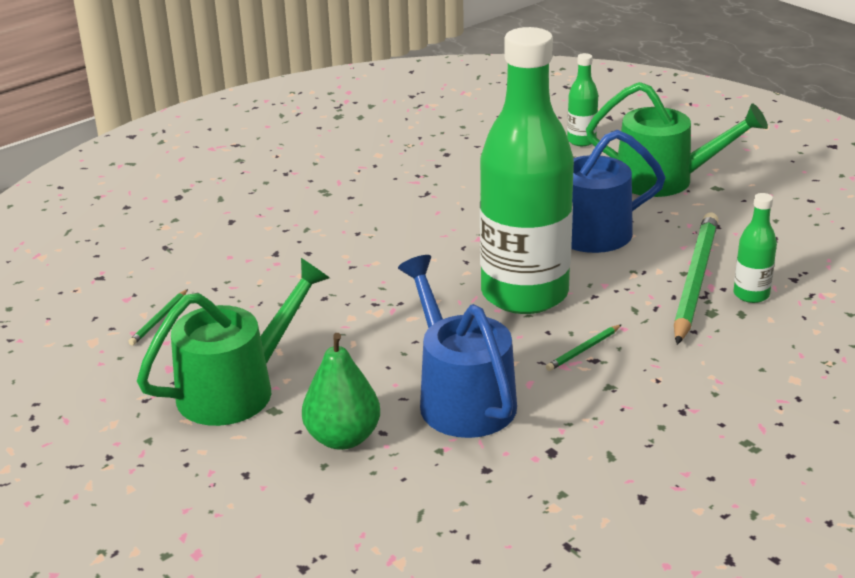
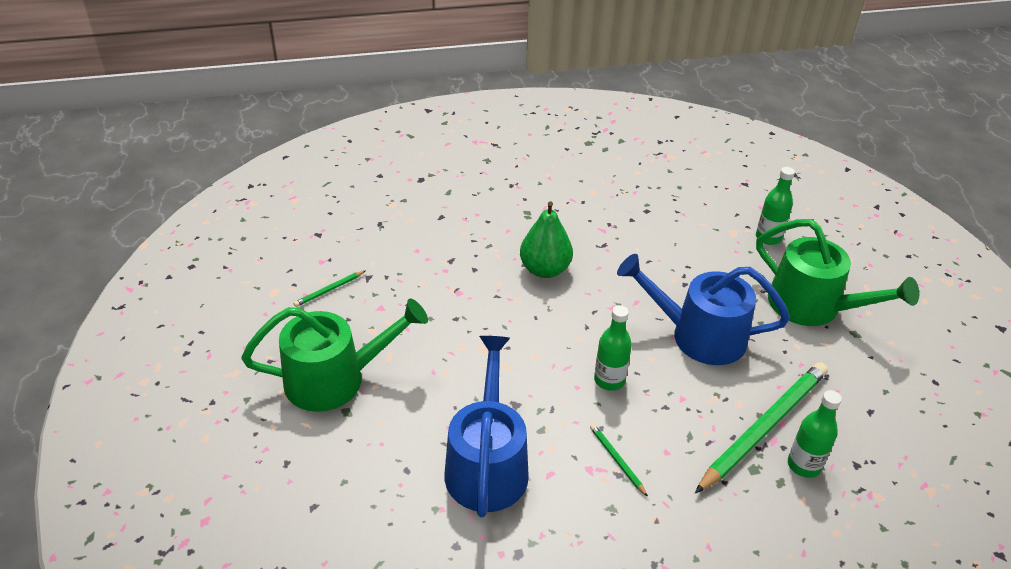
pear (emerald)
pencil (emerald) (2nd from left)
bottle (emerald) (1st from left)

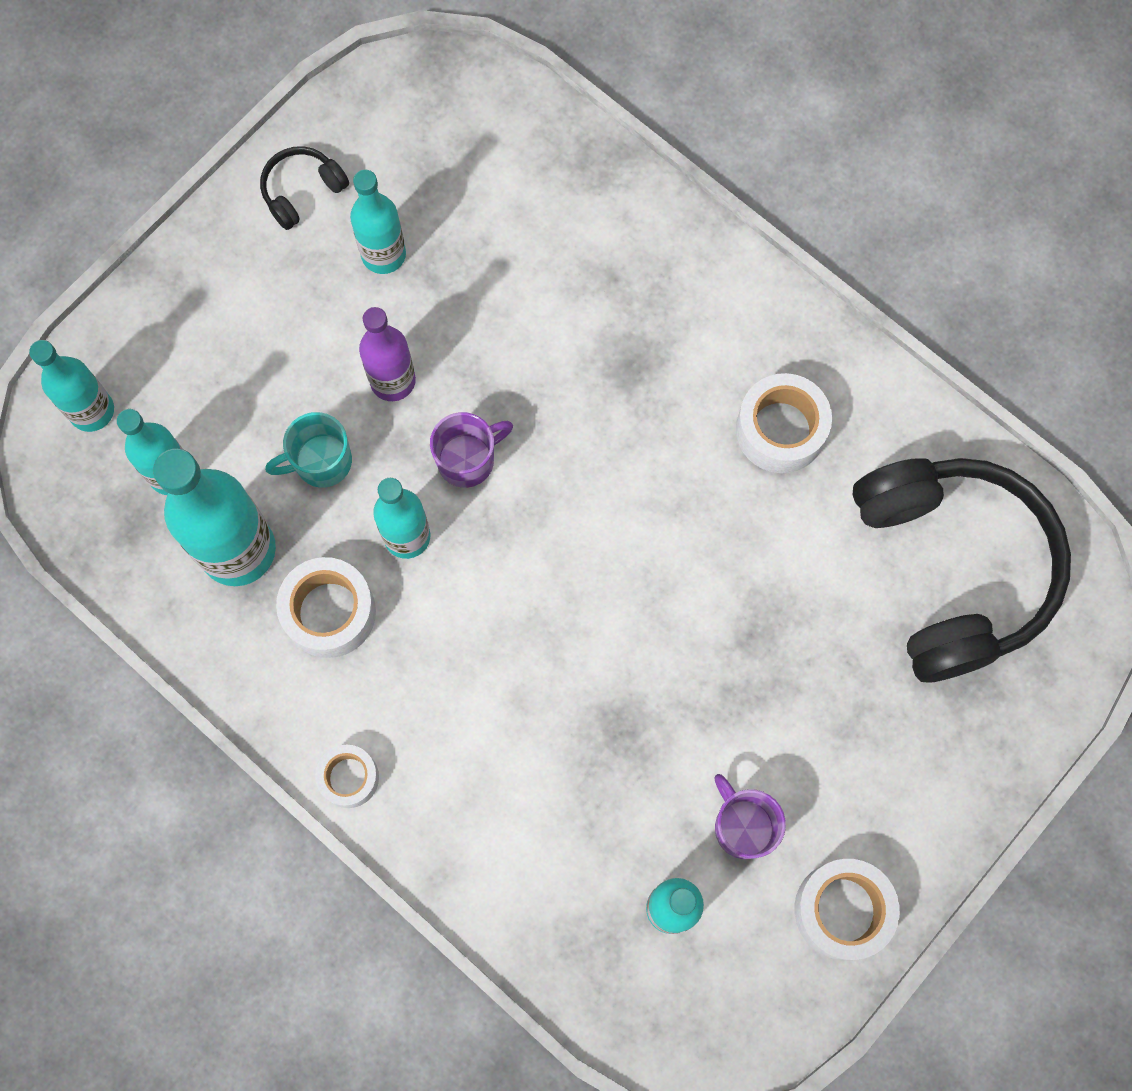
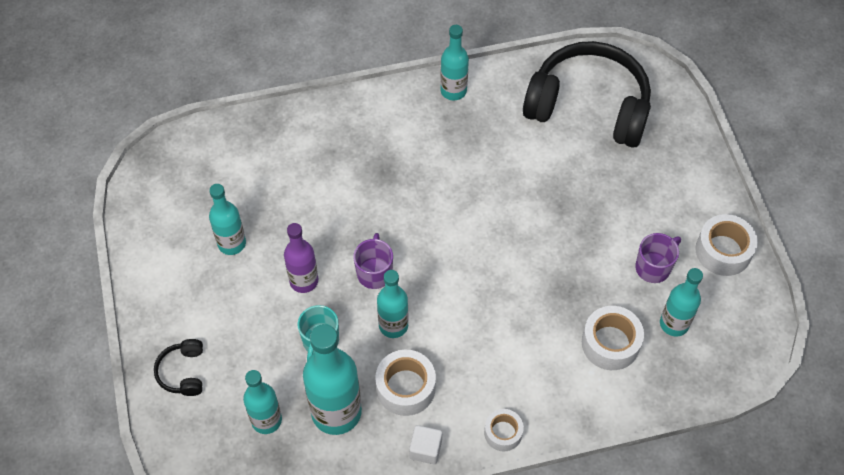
headphones (ebony) (1st from left)
block (snow-white)
bottle (teal) (5th from left)
tape (snow-white) (3rd from left)
tea mug (royal purple) (2nd from left)

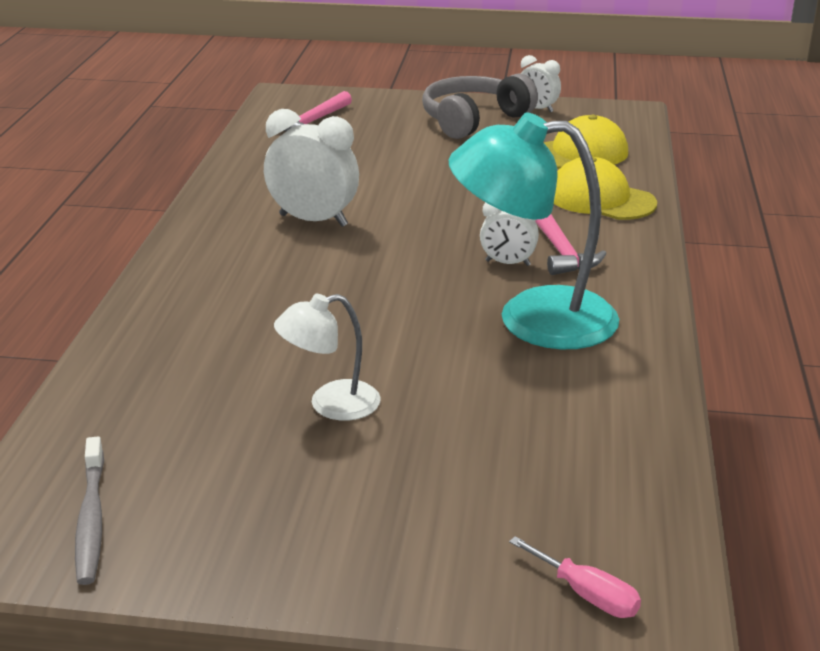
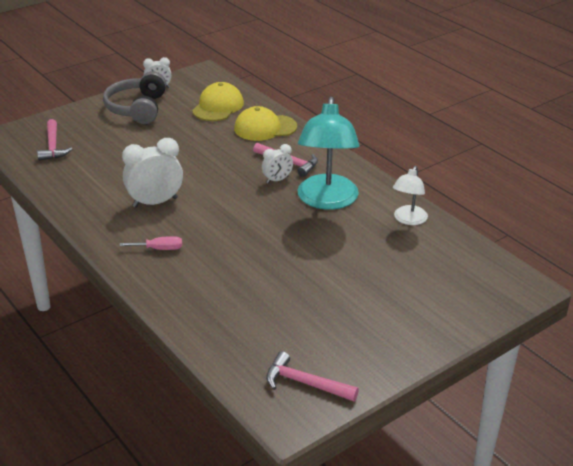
screwdriver (rose-pink)
carpenter's hammer (rose-pink) (3rd from left)
lamp (teal)
lamp (snow-white)

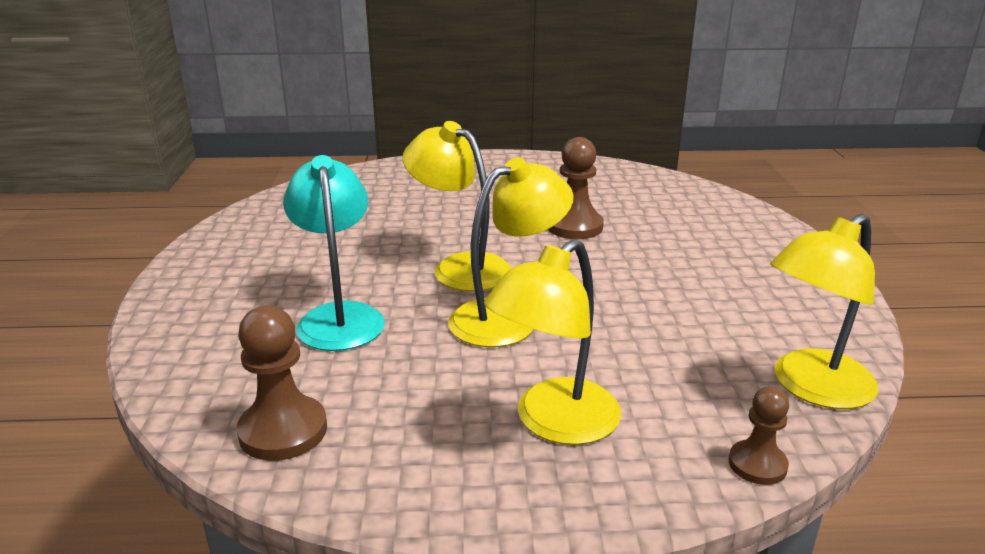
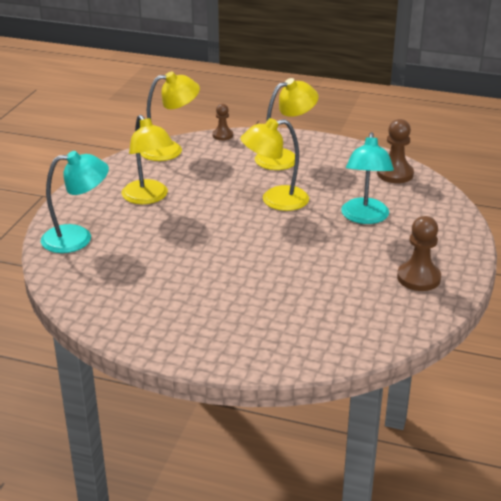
lamp (teal) (1st from left)
lamp (bright yellow) (1st from left)
chess pawn (brown) (3rd from left)

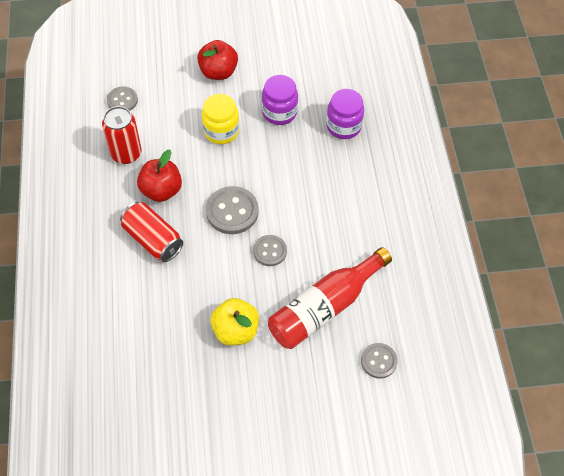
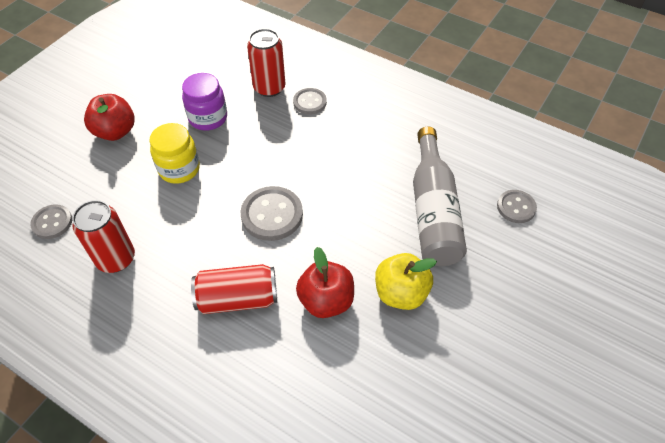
soda can (scarlet) (3rd from left)
sewing button (ash-grey) (3rd from left)
apple fruit (scarlet) (2nd from left)
bottle (ash-grey)

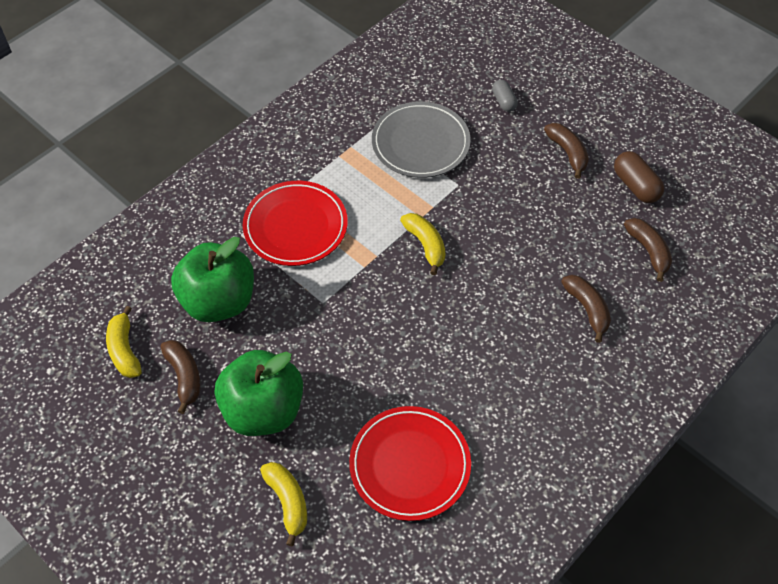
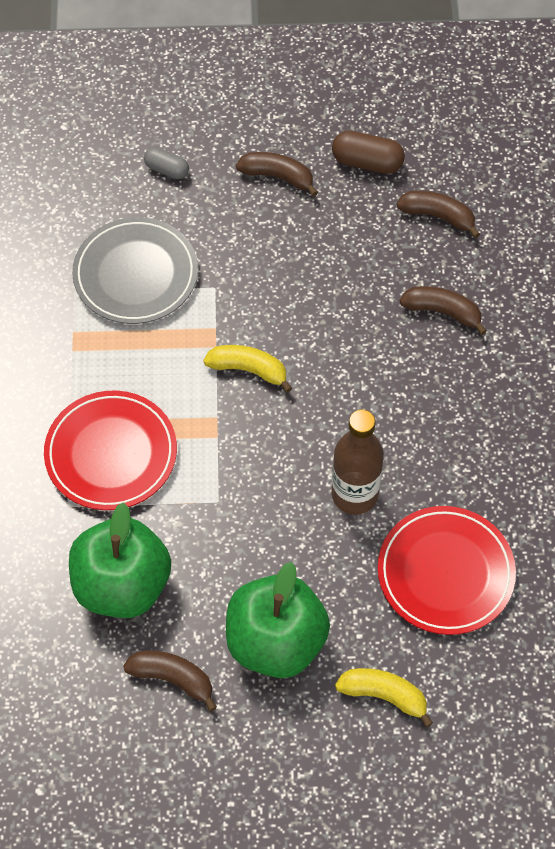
bottle (brown)
banana (bright yellow) (1st from left in the first image)

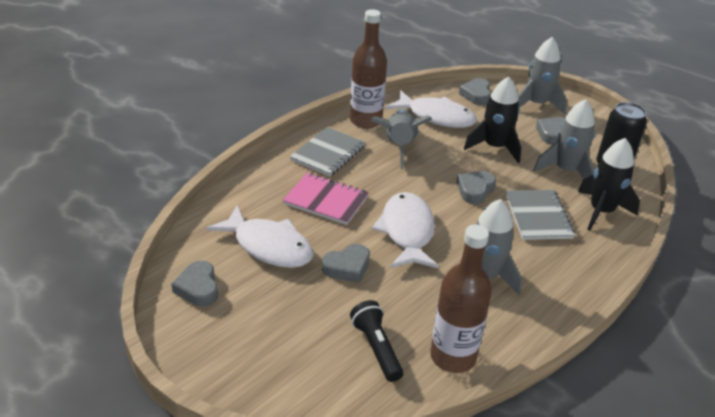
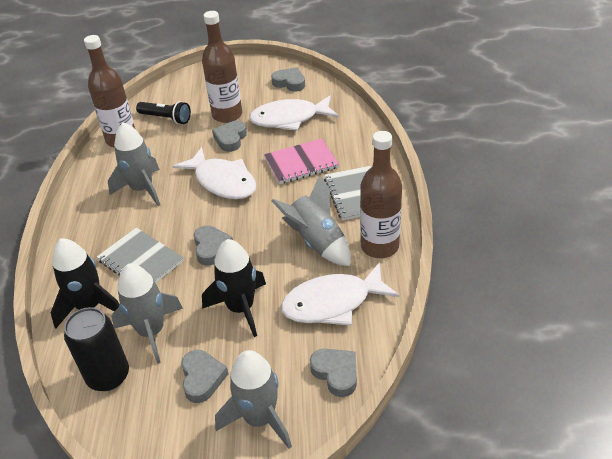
bottle (brown) (2nd from left)

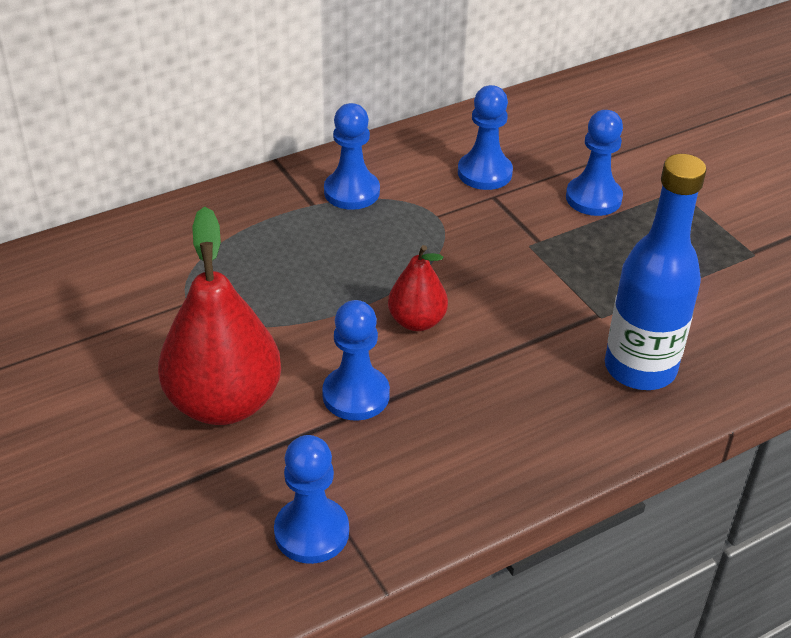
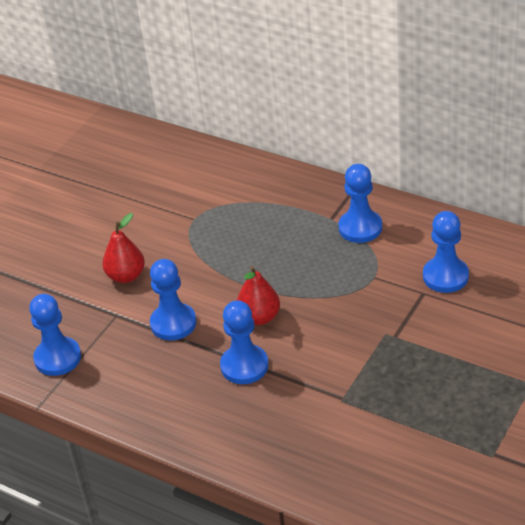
pear (scarlet) (1st from left)
chess pawn (blue) (3rd from left)
bottle (blue)

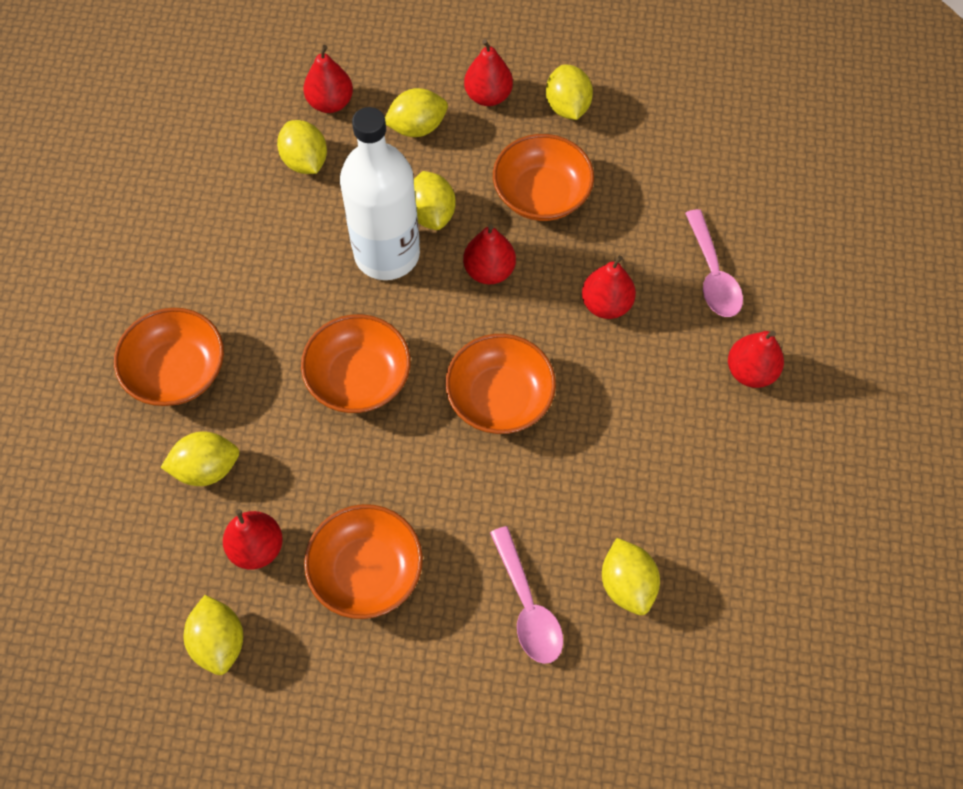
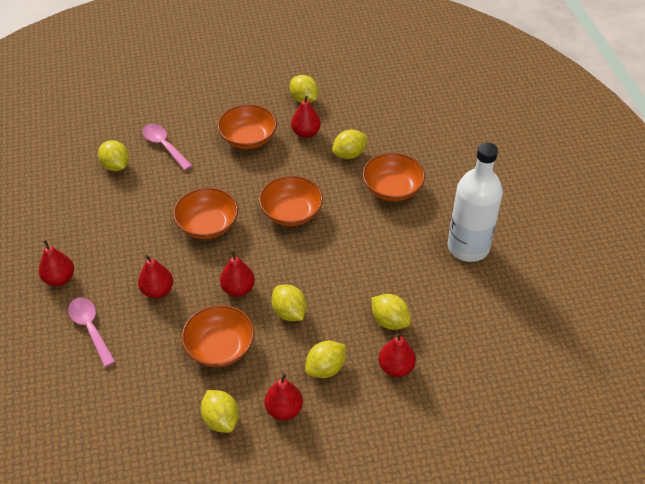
bottle (snow-white)

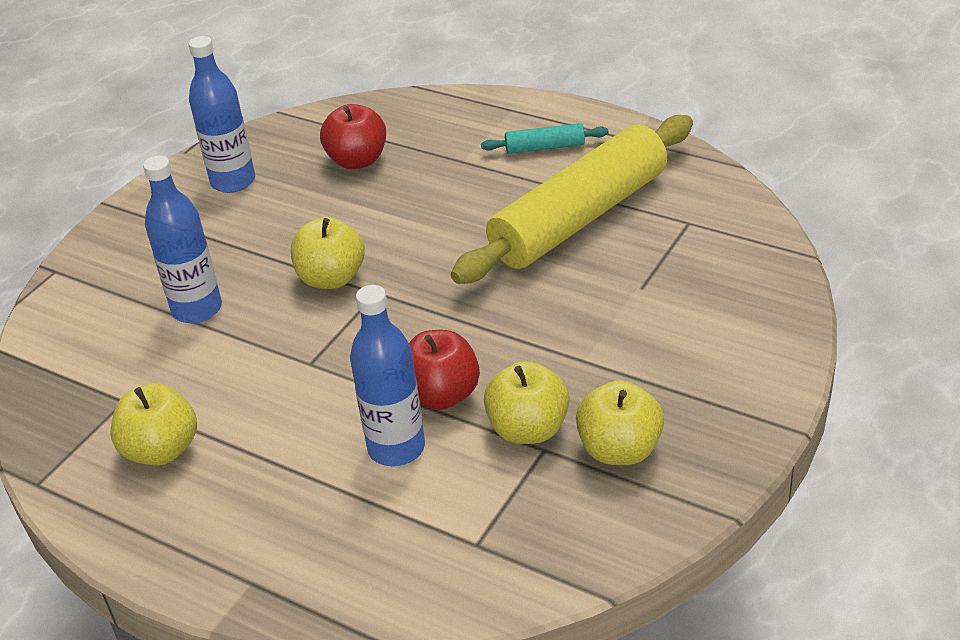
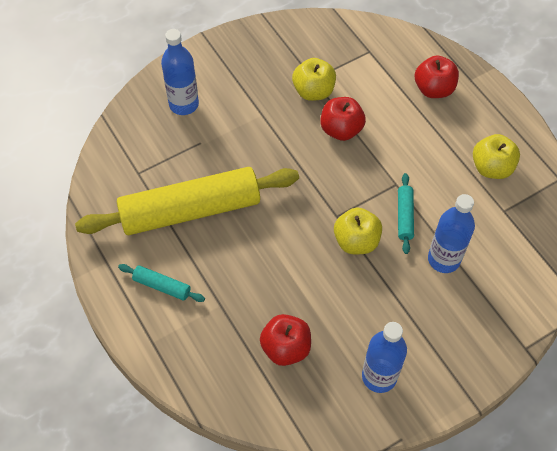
bottle (blue) (1st from left)
rolling pin (teal) (2nd from left)
apple fruit (scarlet) (3rd from left)
apple fruit (bright yellow) (4th from left in the first image)

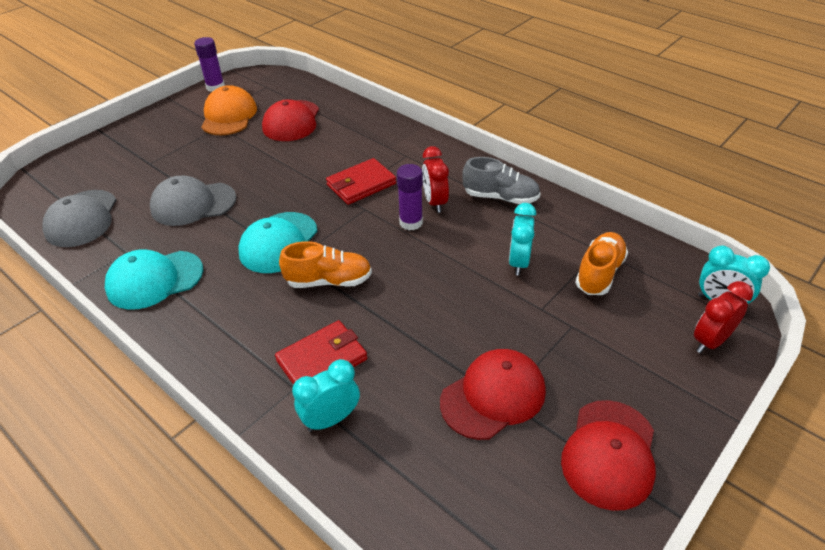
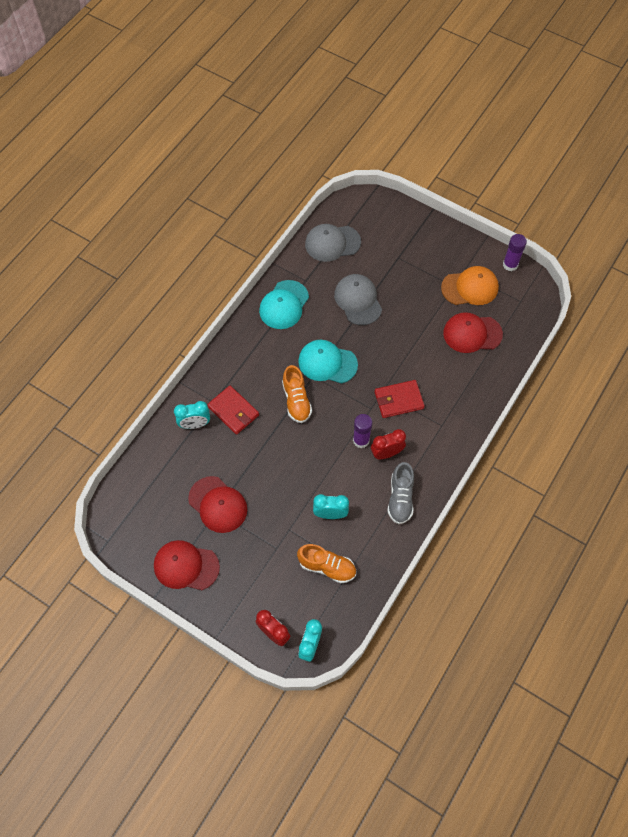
clock (teal) (1st from left)
peaked cap (teal) (1st from left)
card wallet (scarlet) (2nd from left)

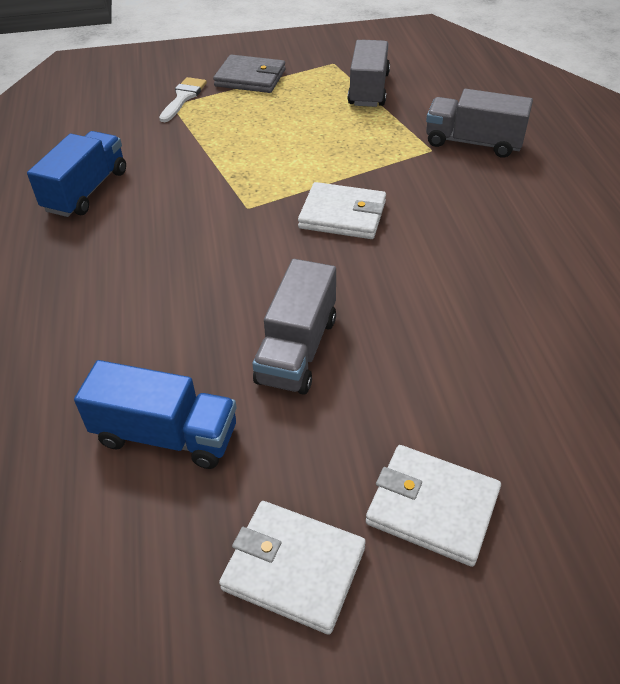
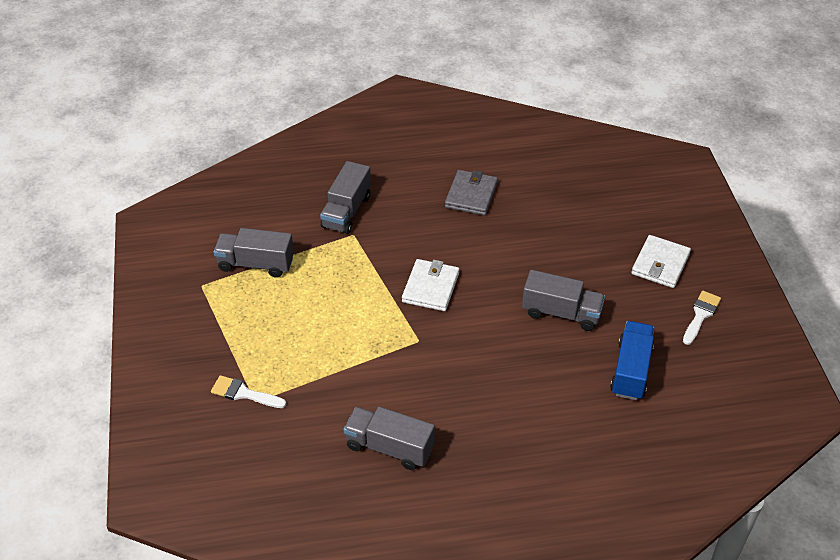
toy truck (ash-grey) (3rd from left)
card wallet (ash-grey)
paint brush (snow-white) (2nd from left)

